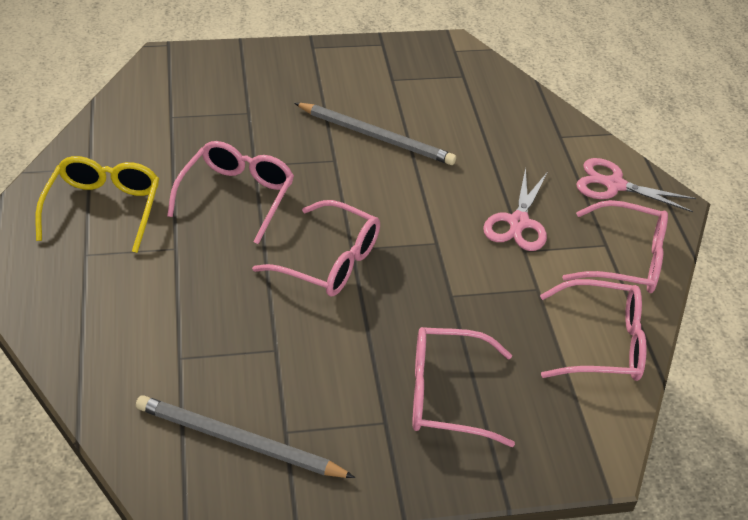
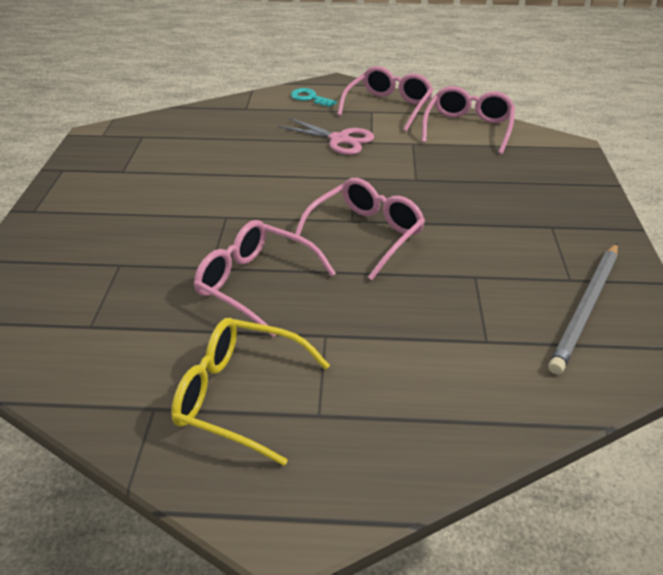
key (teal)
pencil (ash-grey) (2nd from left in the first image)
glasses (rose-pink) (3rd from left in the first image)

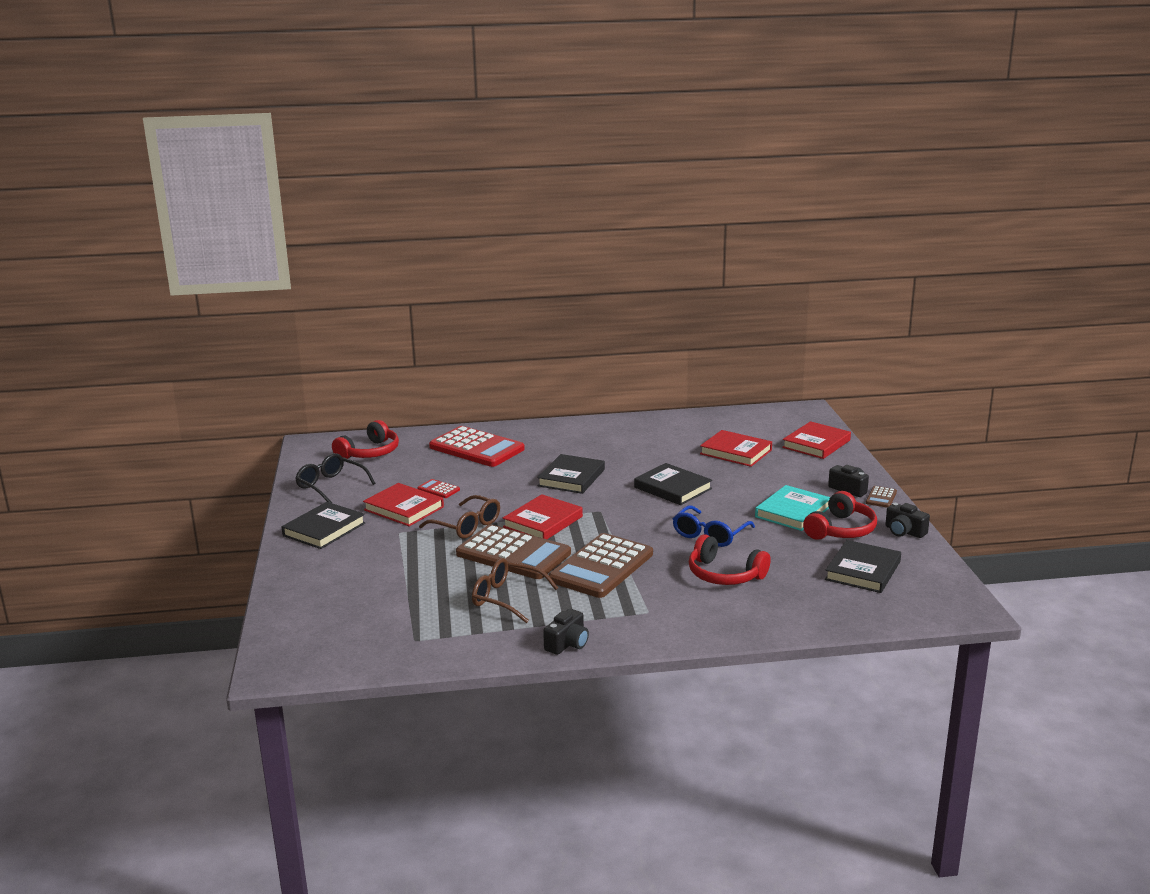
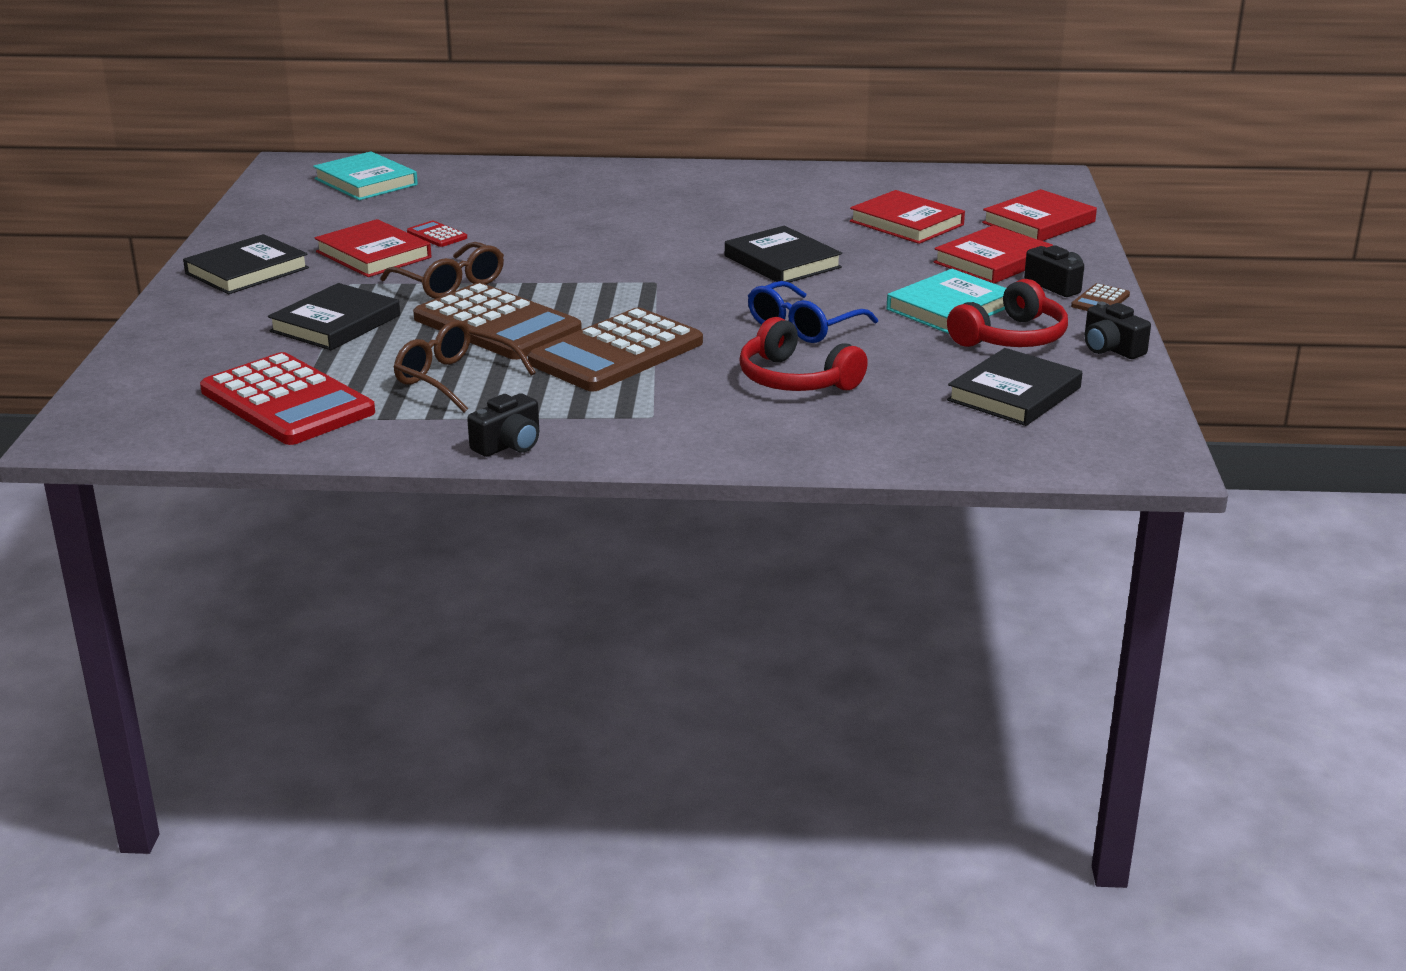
adding machine (scarlet) (1st from left)
book (ebony) (2nd from left)
book (teal) (1st from left)
book (scarlet) (3rd from left)
glasses (ebony)

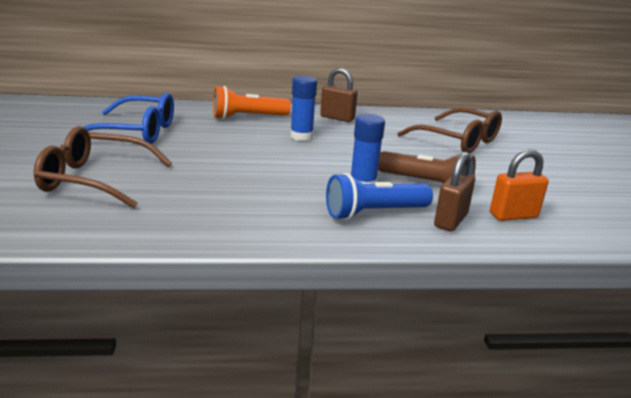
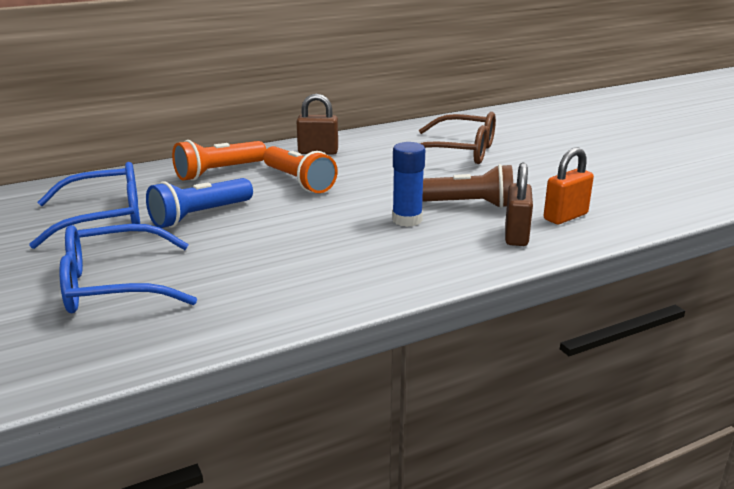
glasses (blue) (2nd from left)
torch (blue)
torch (orange) (2nd from left)

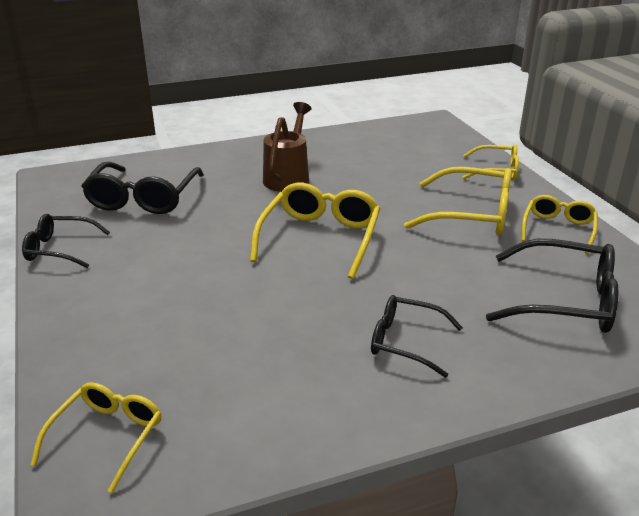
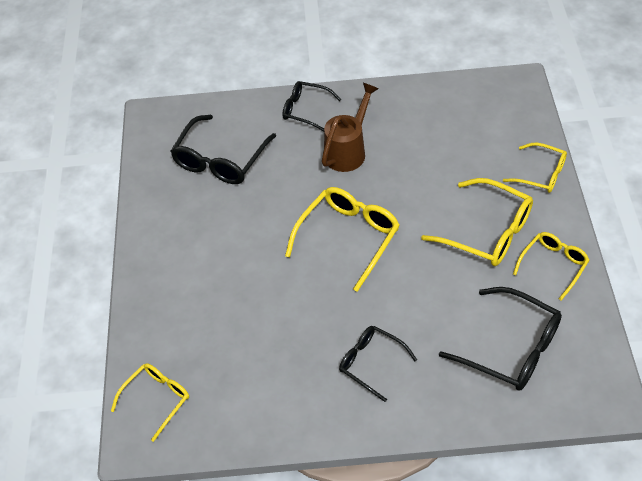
glasses (ebony) (2nd from left)

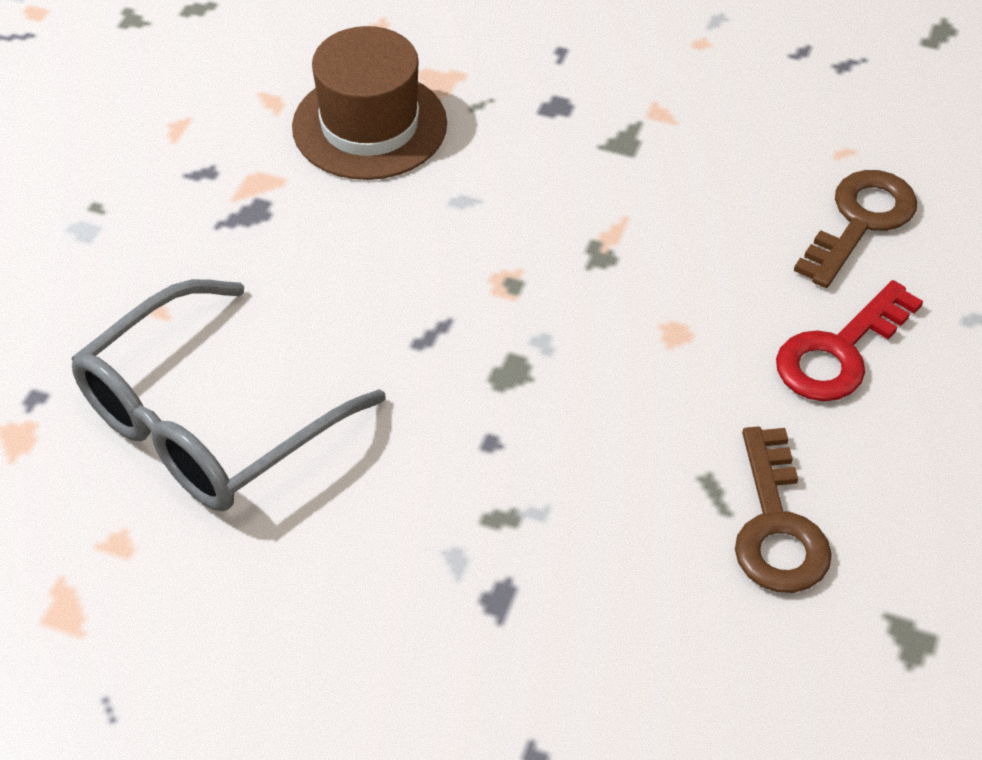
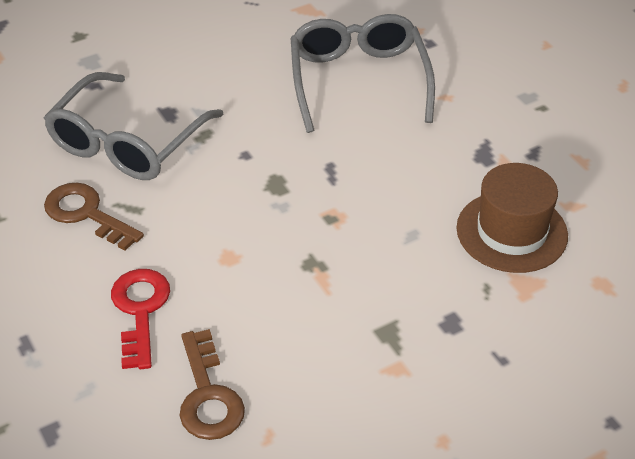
glasses (ash-grey) (1st from left)

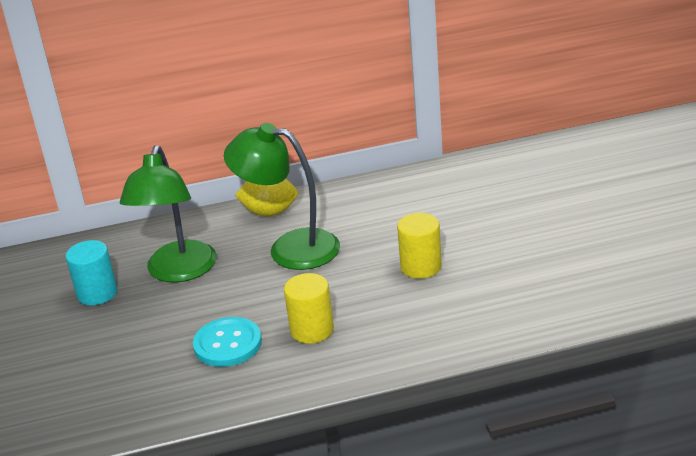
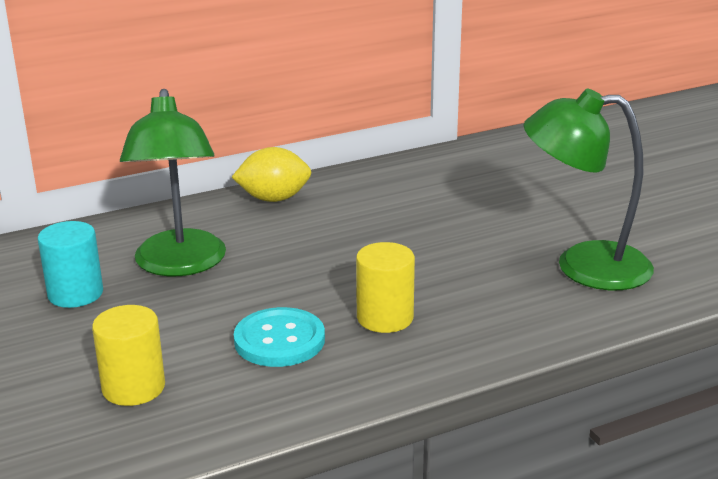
cylinder shape (bright yellow) (1st from left)
lamp (emerald) (2nd from left)

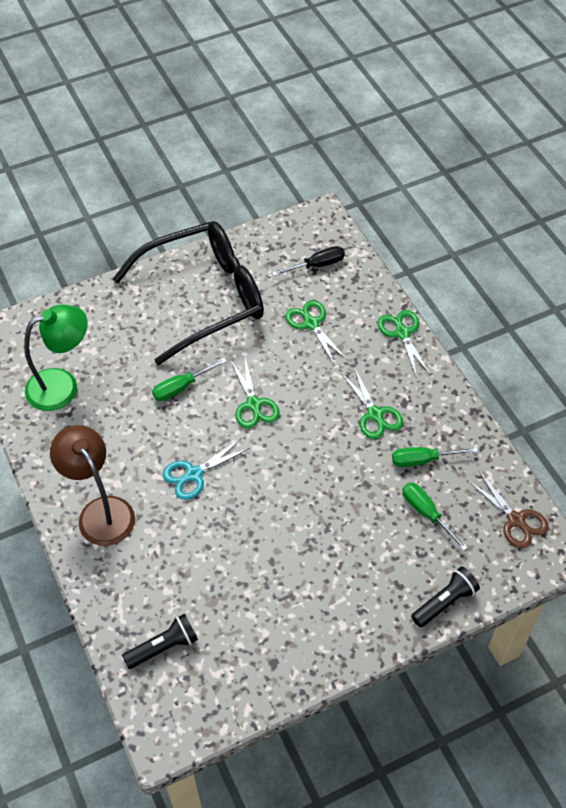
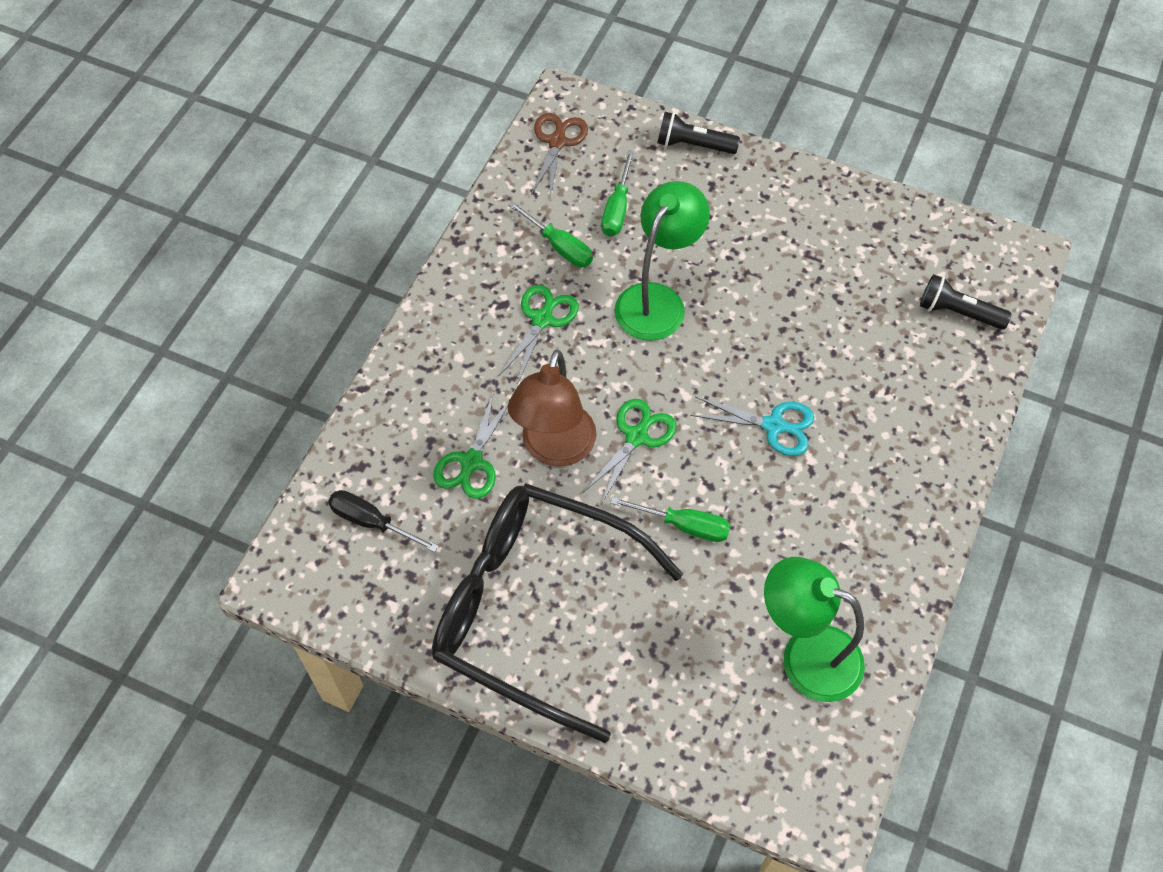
lamp (brown)
lamp (emerald) (1st from left)
pair of scissors (emerald) (4th from left in the first image)

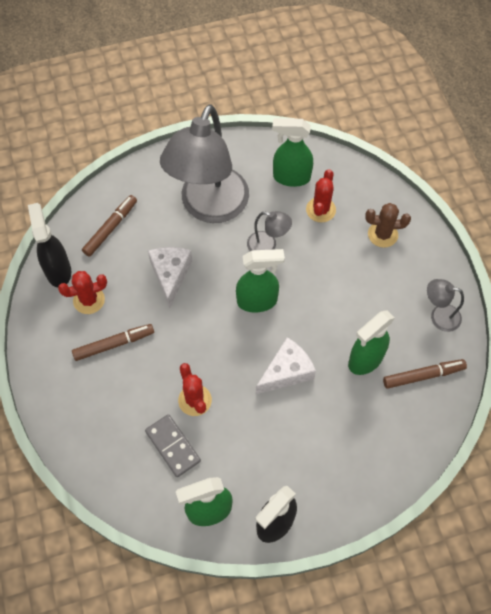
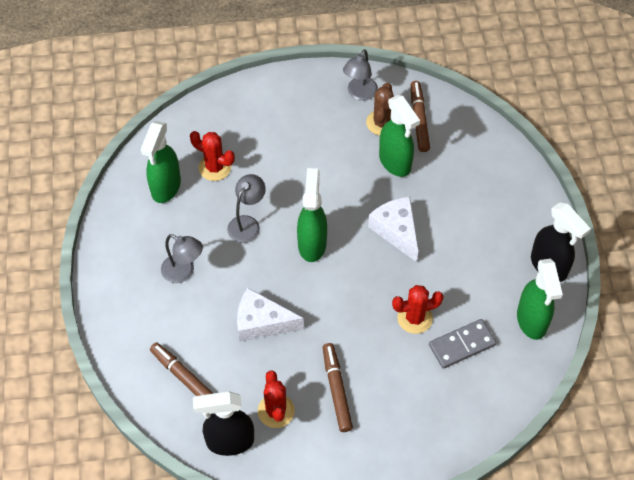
lamp (ash-grey) (1st from left)
cactus (brown)

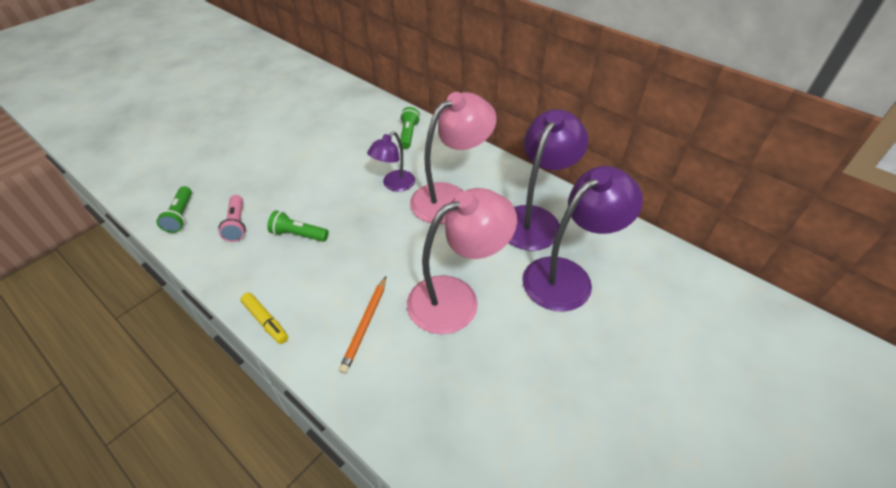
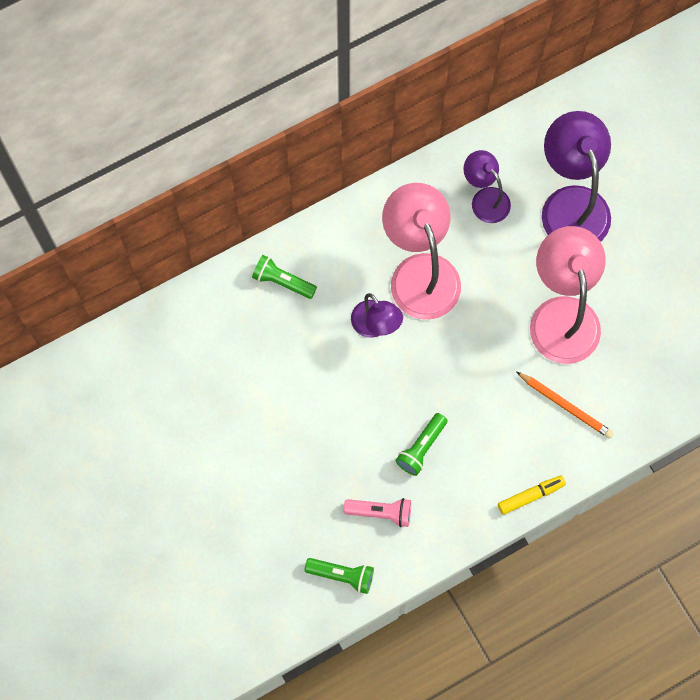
lamp (royal purple) (2nd from left)

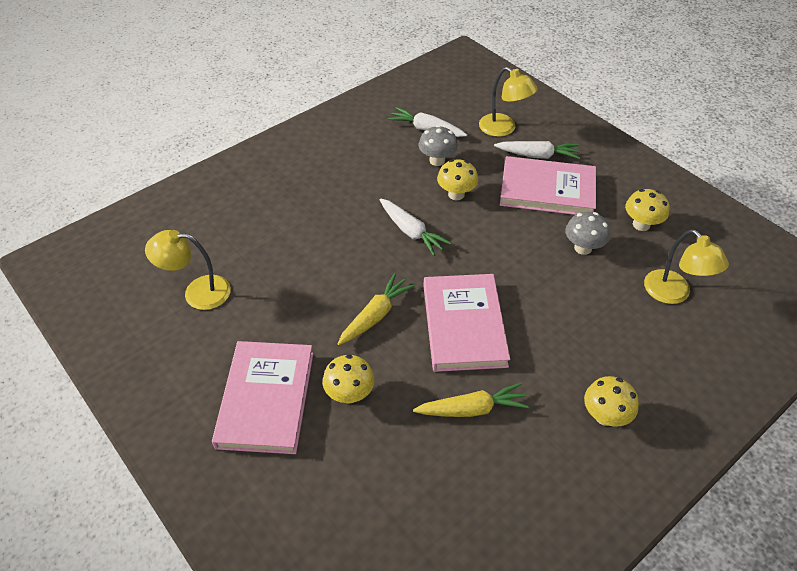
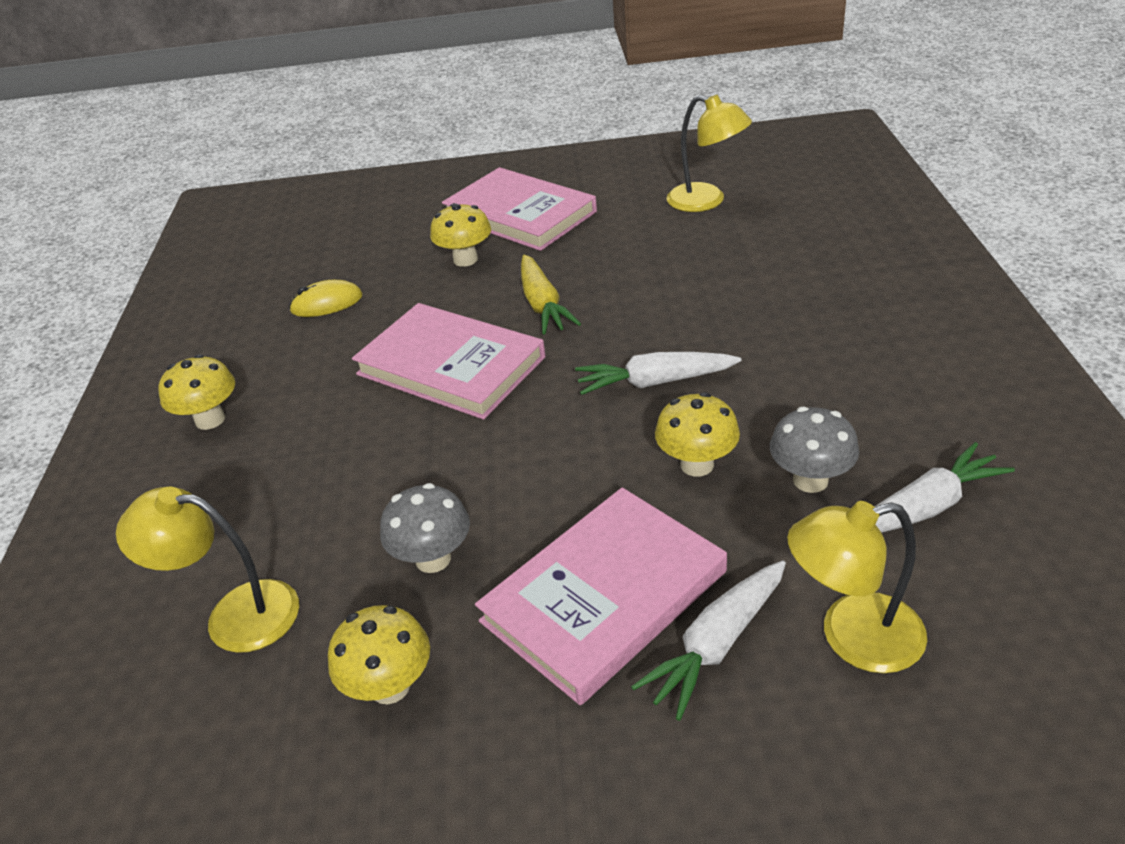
computer mouse (bright yellow)
lamp (bright yellow) (2nd from left)
toy carrot (bright yellow) (2nd from left in the first image)

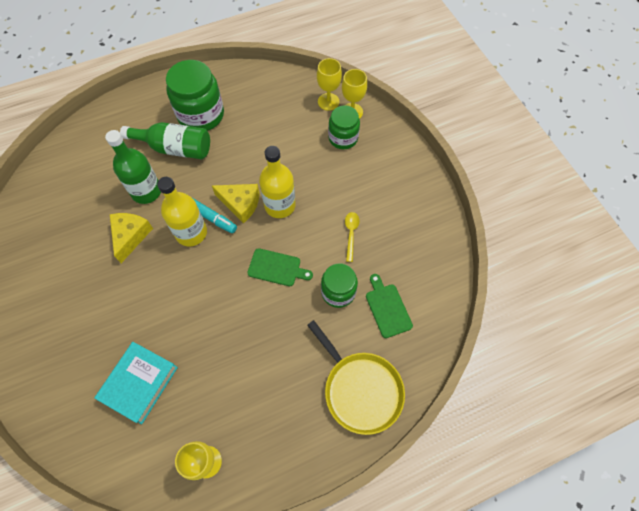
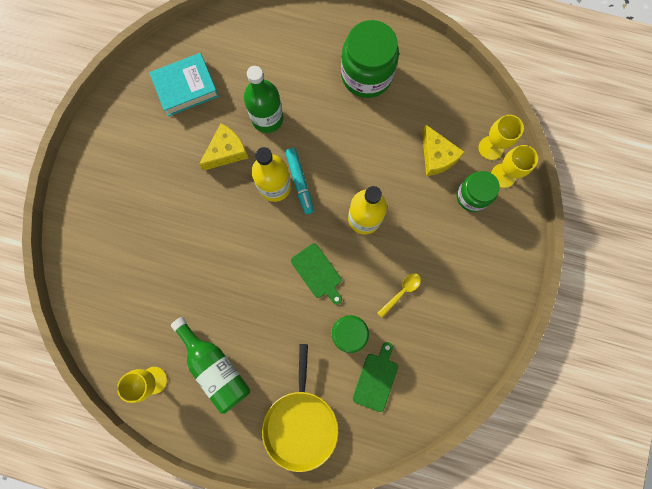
book (teal)
bottle (emerald) (1st from left)
piece of cheese (bright yellow) (2nd from left)

